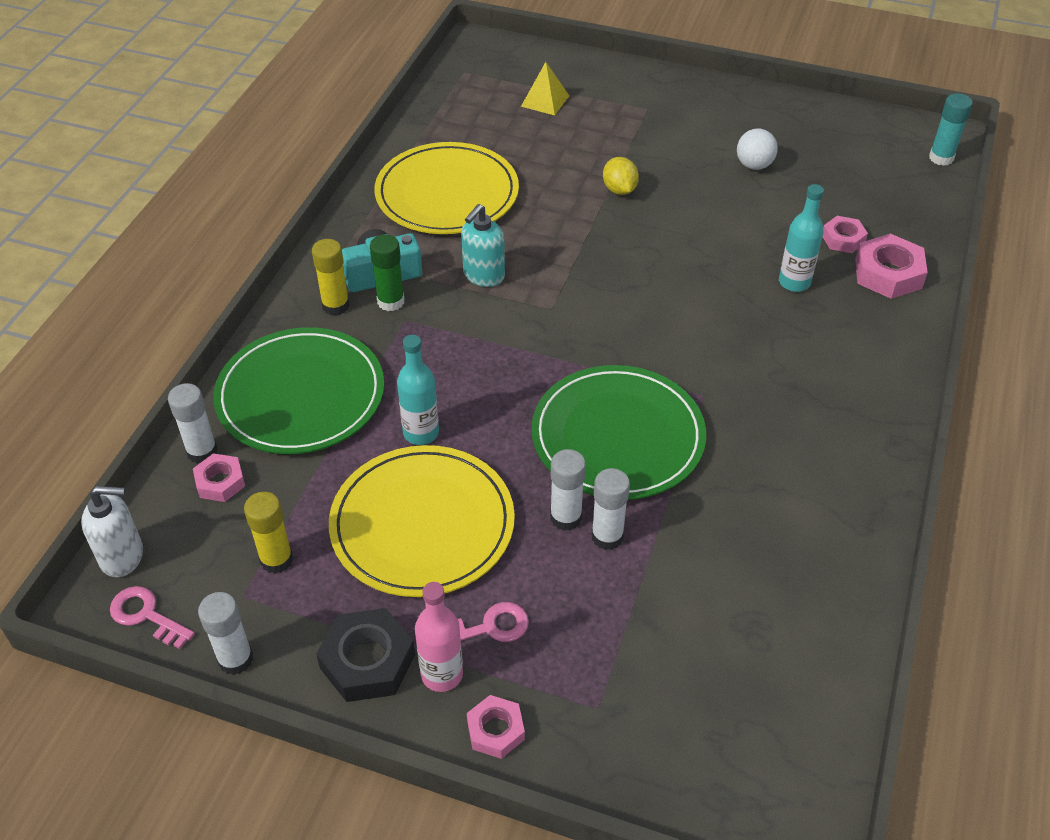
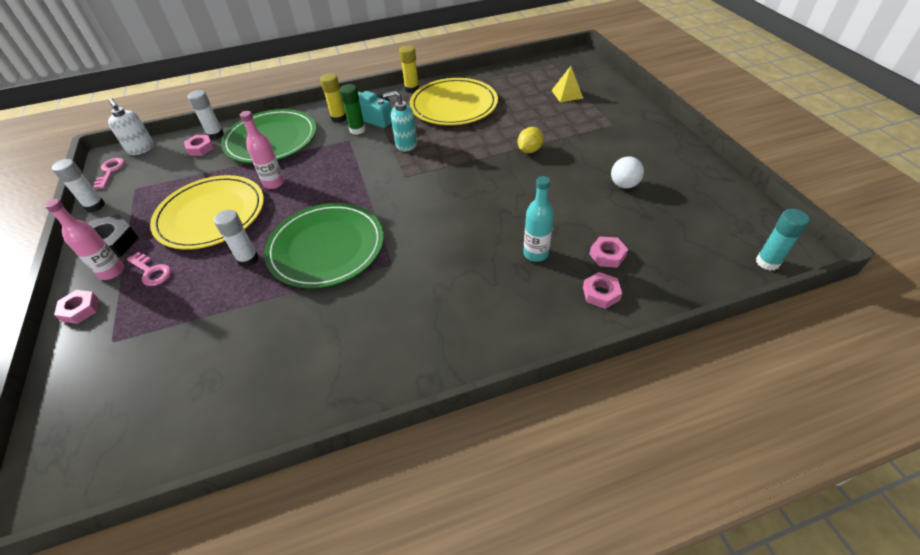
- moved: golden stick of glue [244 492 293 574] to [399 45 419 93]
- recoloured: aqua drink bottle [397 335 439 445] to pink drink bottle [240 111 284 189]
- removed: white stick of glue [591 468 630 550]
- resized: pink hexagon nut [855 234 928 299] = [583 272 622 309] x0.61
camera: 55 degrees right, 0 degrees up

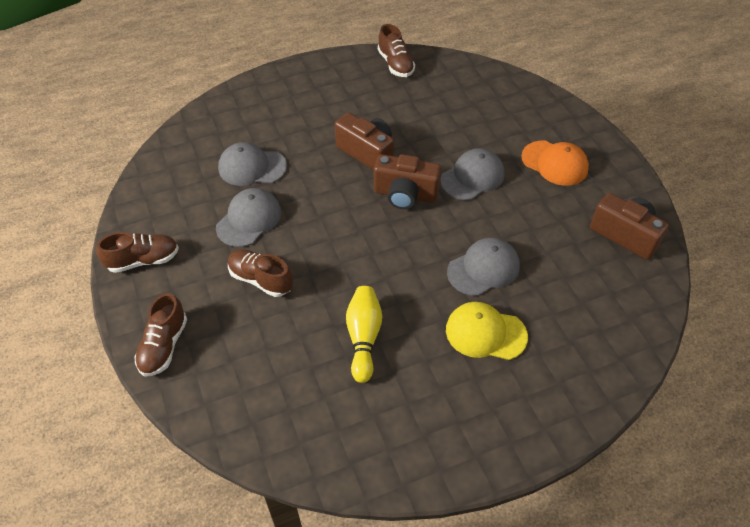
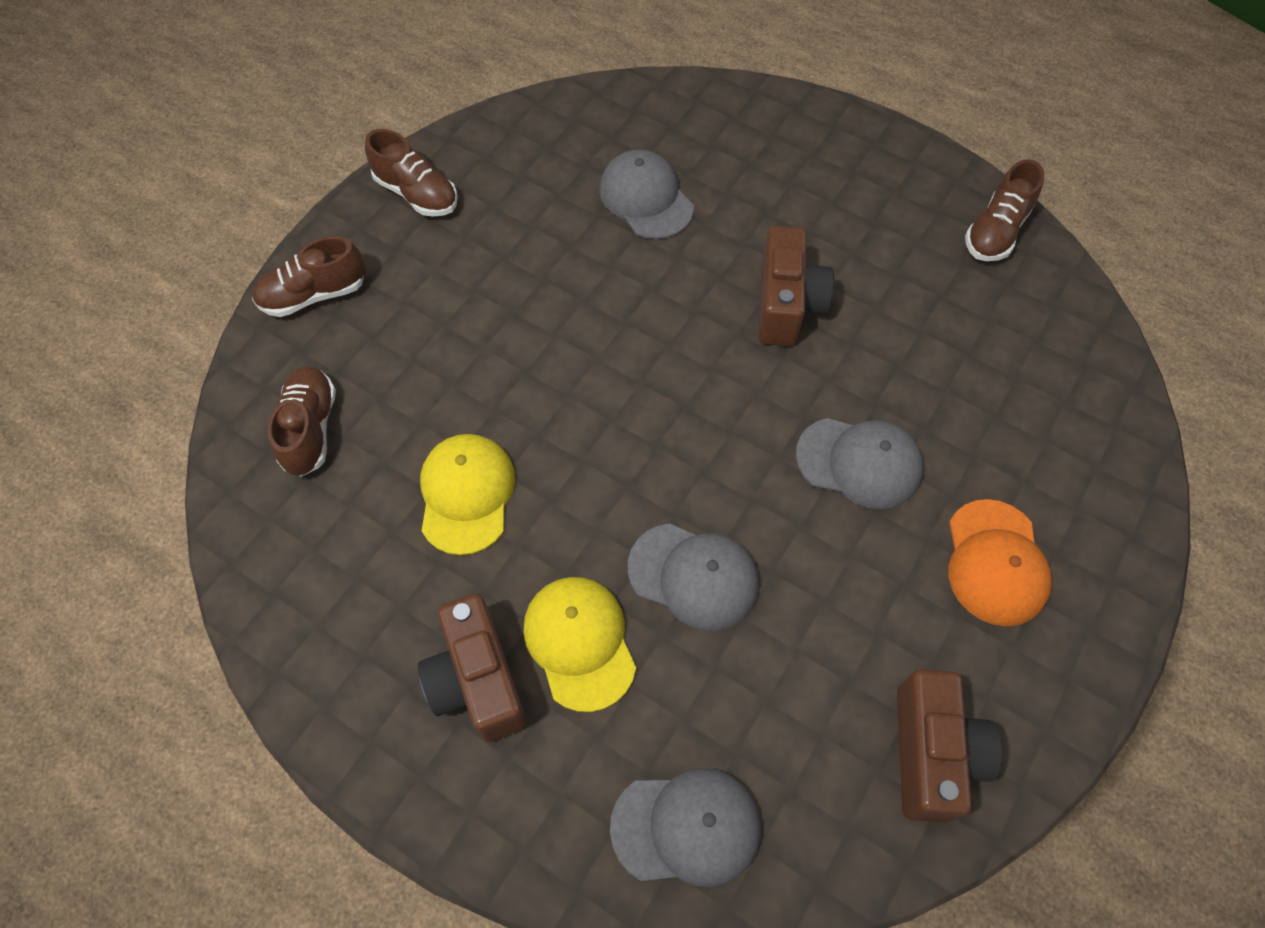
- moved: gray cap [216 188 281 247] to [610 768 761 887]
- moved: dark brown sneaker [228 250 293 297] to [268 366 336 477]
- replaced: golden tenpin [346 286 382 383] to golden cap [420 434 515 555]
- moved: dark brown photo camera [374 154 442 209] to [418 593 527 742]
camera: 55 degrees right, 10 degrees up

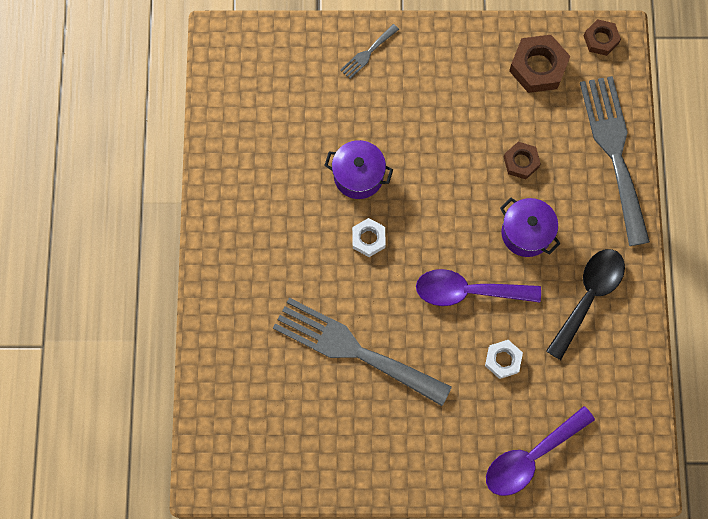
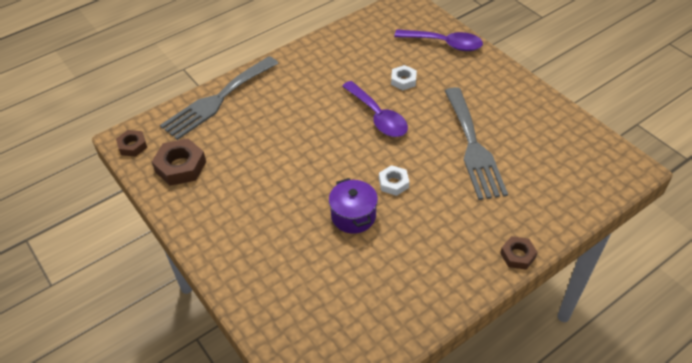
- removed: gray dinner fork [340 24 399 79]
- removed: royal purple stockpot [500 198 561 257]
- moved: dark brown hexagon nut [504 142 541 179] to [500 236 538 270]
- removed: jet-black spoon [546 249 625 360]
camera: 125 degrees left, 25 degrees down

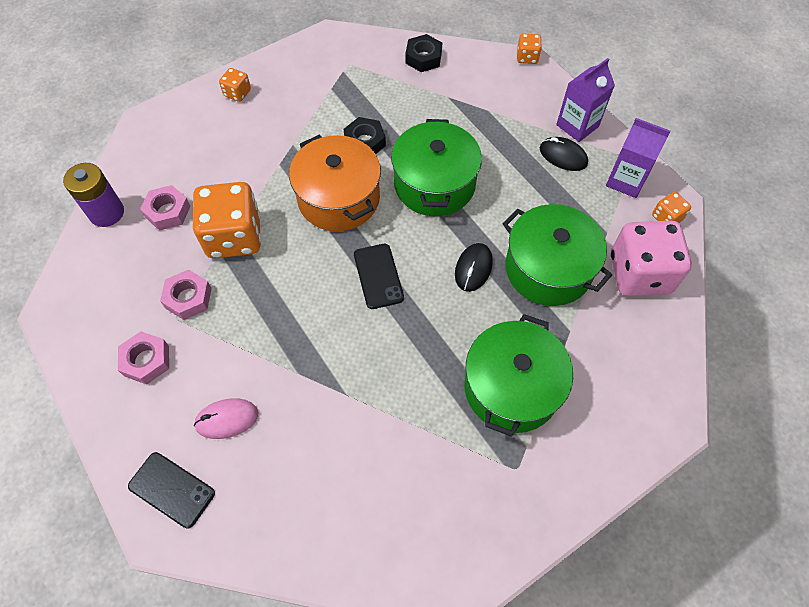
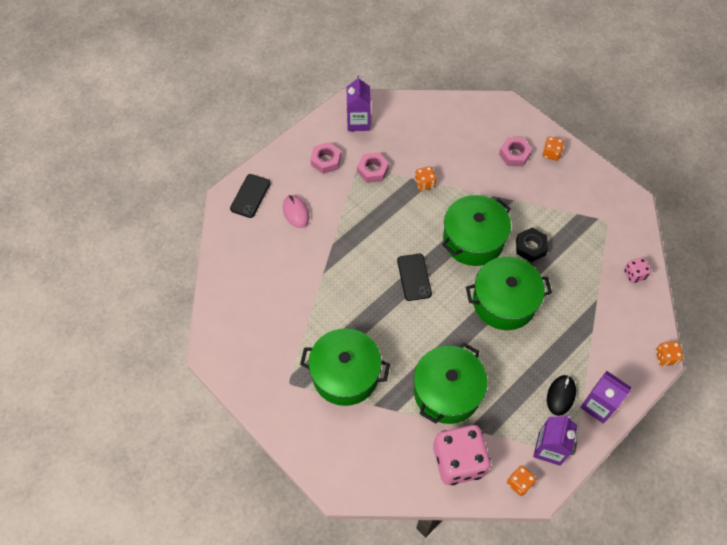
- removed: royal purple battery [63 163 124 227]
- moved: pink hexagon nut [140 185 191 231] to [499 137 532 166]
- resized: bright orange dice [193 182 261 258] = [415 166 436 191] x0.45
- recoloured: bright orange stockpot [289 135 381 231] to green stockpot [442 195 511 266]
- turned: jet-black phone [354 244 404 309] = [397 254 432 301] 75 degrees counterclockwise
- replaced: jet-black hexagon nut [405 34 442 72] to pink dice [624 257 651 283]
- removed: jet-black computer mouse [455 243 493 292]
- added: royal purple carton [346 76 371 131]
camera: 80 degrees right, 0 degrees up

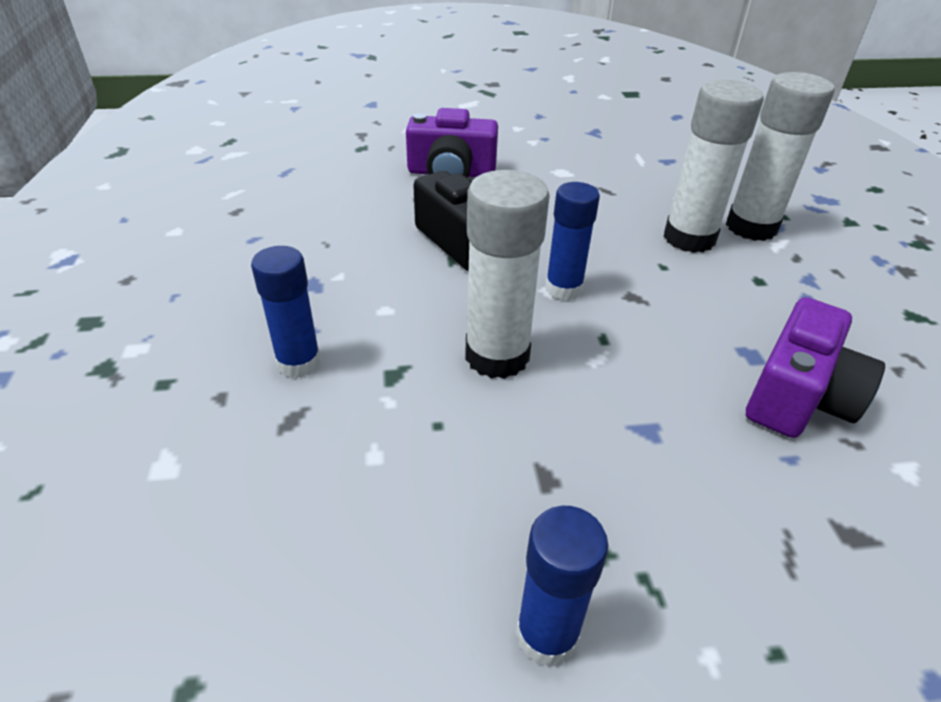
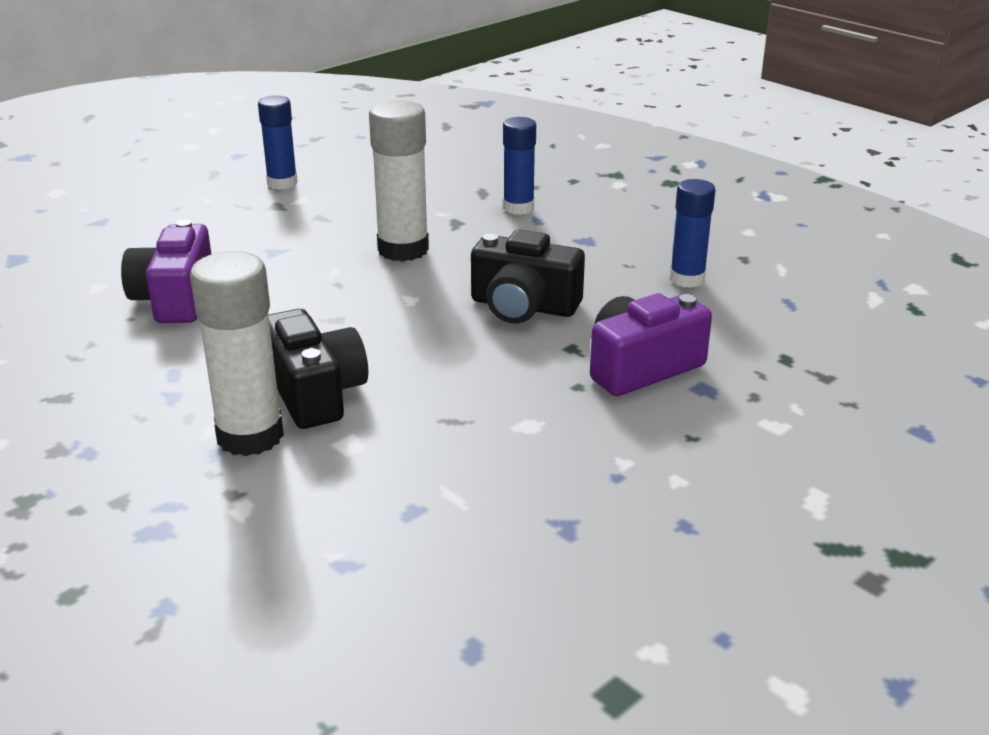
- moved: cobalt stick of glue [545 182 600 300] to [670 179 715 288]
- replaced: white stick of glue [663 80 764 253] to jet-black photo camera [269 309 368 429]
camera: 145 degrees right, 10 degrees down

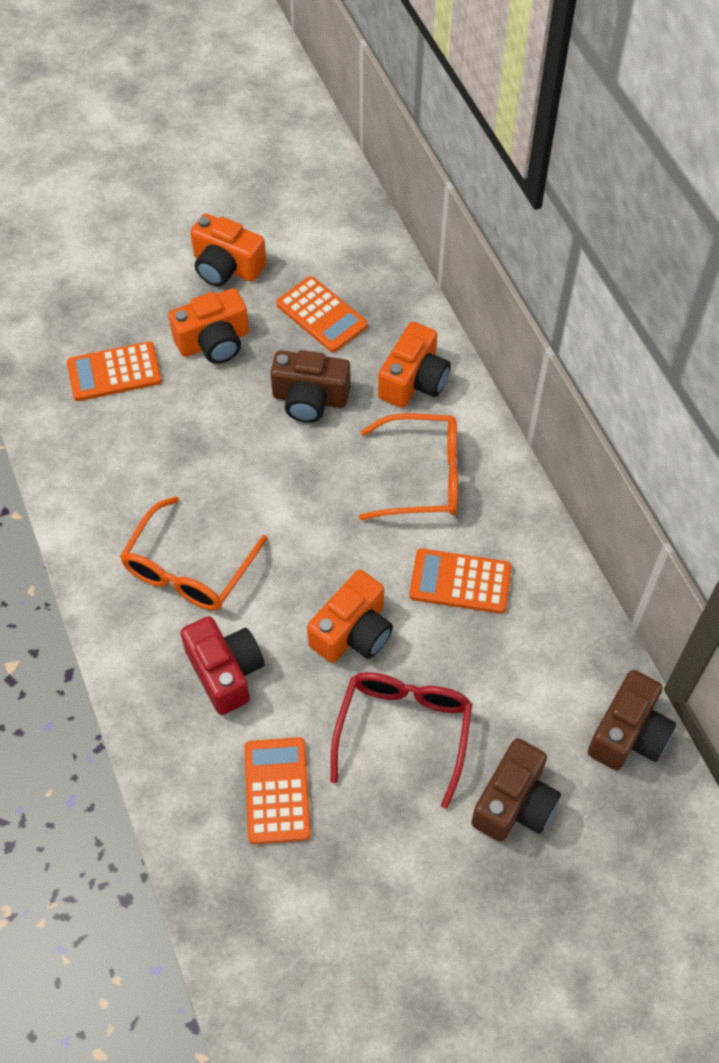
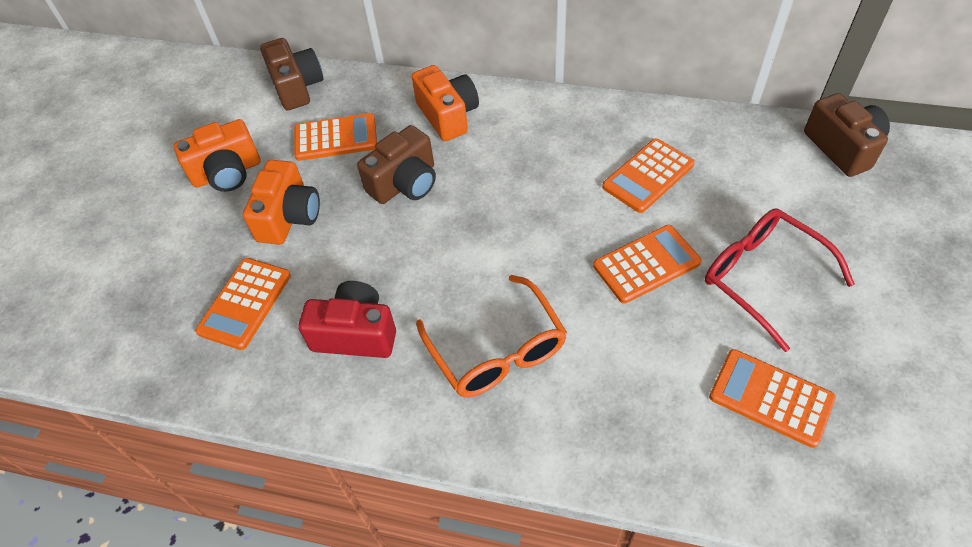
- moved: red photo camera [180 616 264 715] to [298 281 396 358]
- replaced: bright orange photo camera [307 570 393 663] to bright orange adding machine [593 225 702 304]
- removed: bright orange spectacles [359 413 458 520]
- moved: dark brown photo camera [471 738 561 842] to [260 38 323 110]
camera: 50 degrees left, 5 degrees down

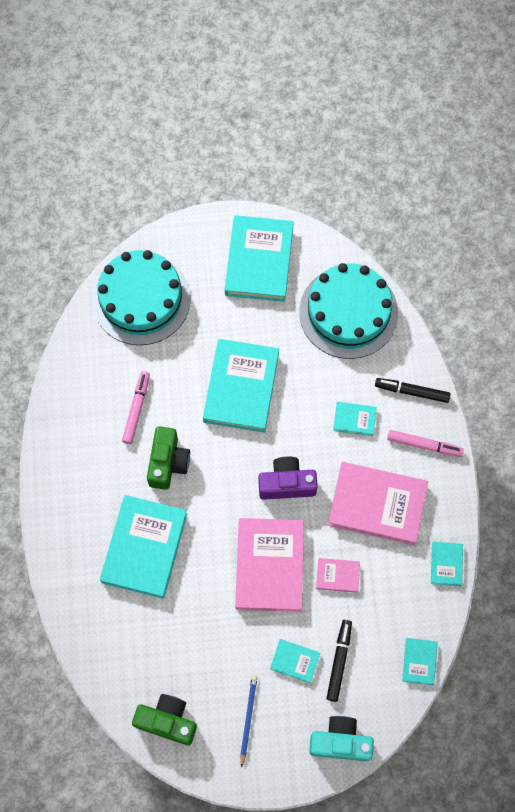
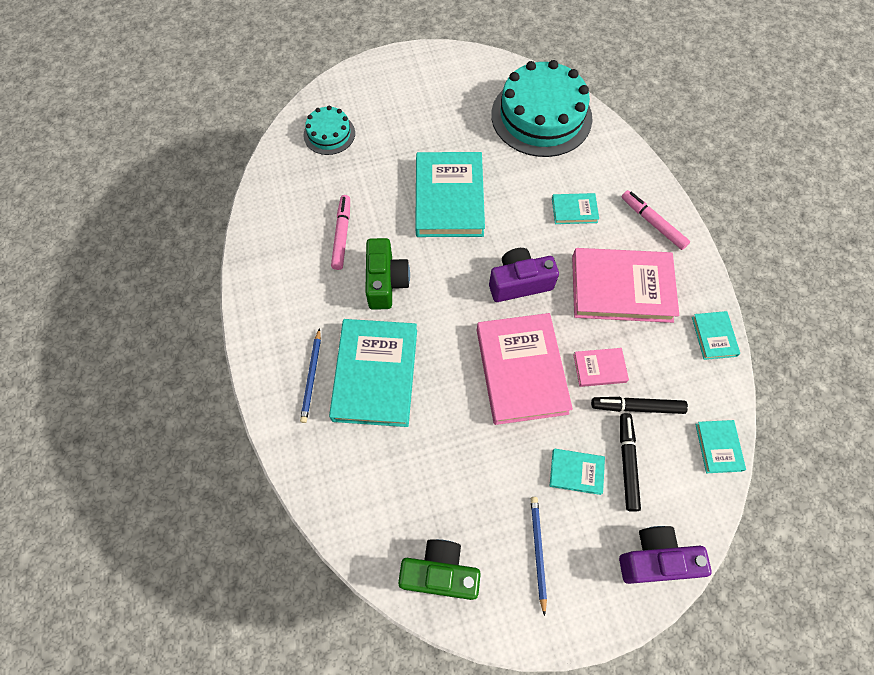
- resized: aqua gateau [92 250 191 345] = [304 106 355 155] x0.51
- removed: aqua hardcover [225 215 294 302]
- recoloured: aqua photo camera [309 716 374 761] to royal purple photo camera [619 526 712 584]
- moved: jet-black marker pen [375 378 451 403] to [591 397 688 414]
- turned: pink marker pen [387 430 464 457] = [622 190 690 250] 135 degrees counterclockwise
- added: cobalt pencil [300 328 321 423]
camera: 10 degrees left, 5 degrees down

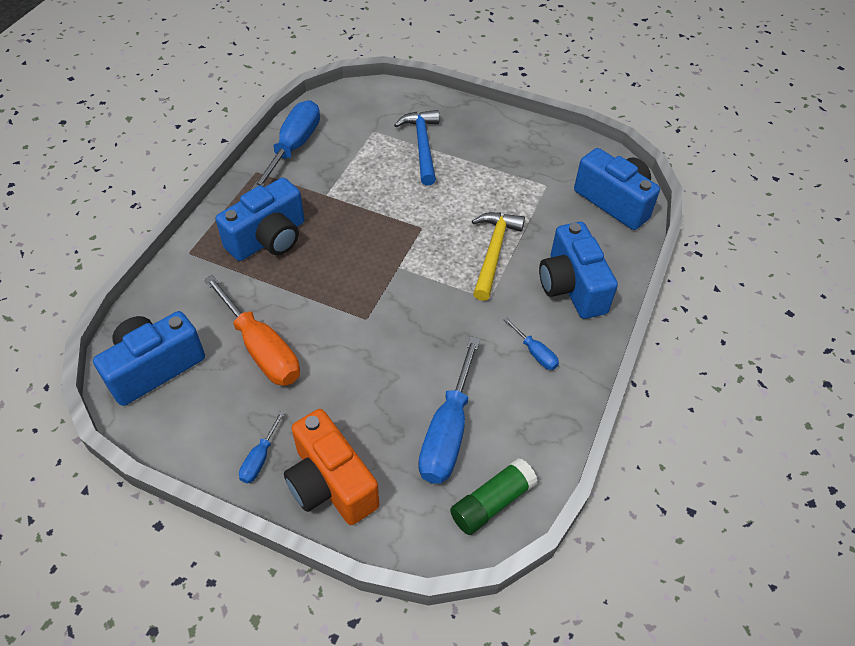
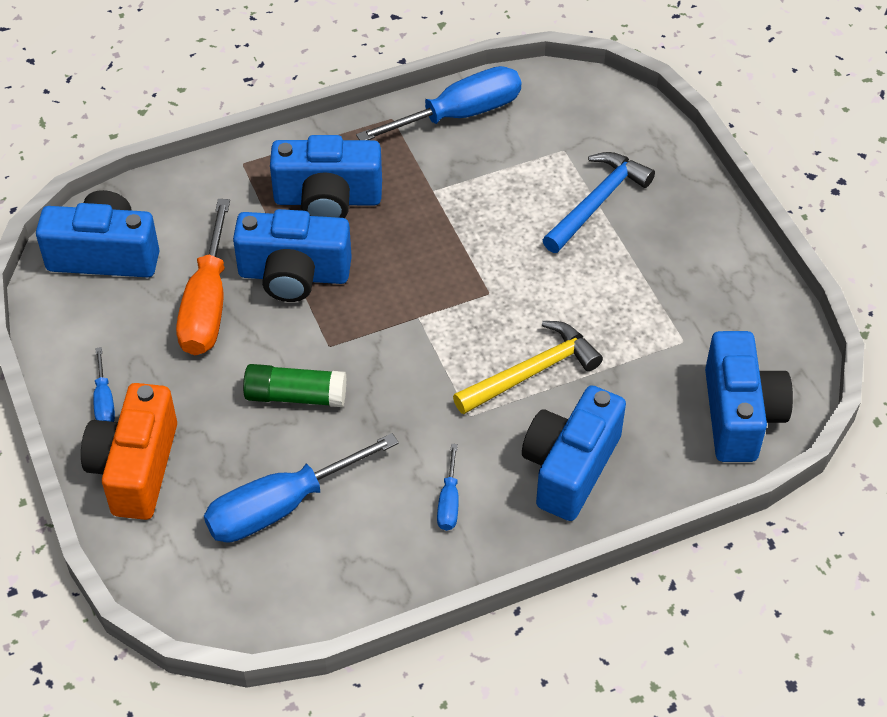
- turned: cobalt hand screwdriver [239 411 285 483] = [93 347 115 422] 75 degrees counterclockwise
- moved: green stick of glue [450 458 538 535] to [243 364 347 407]
- added: cobalt photo camera [233 209 352 302]
camera: 45 degrees right, 0 degrees up

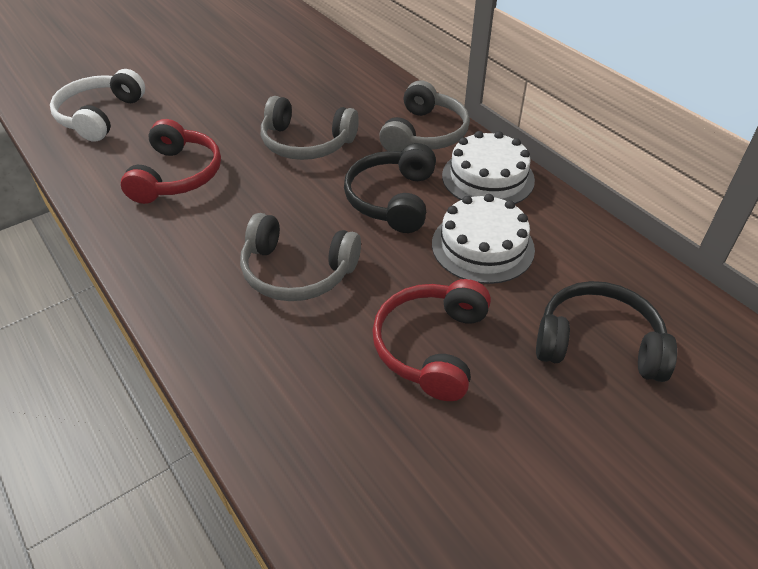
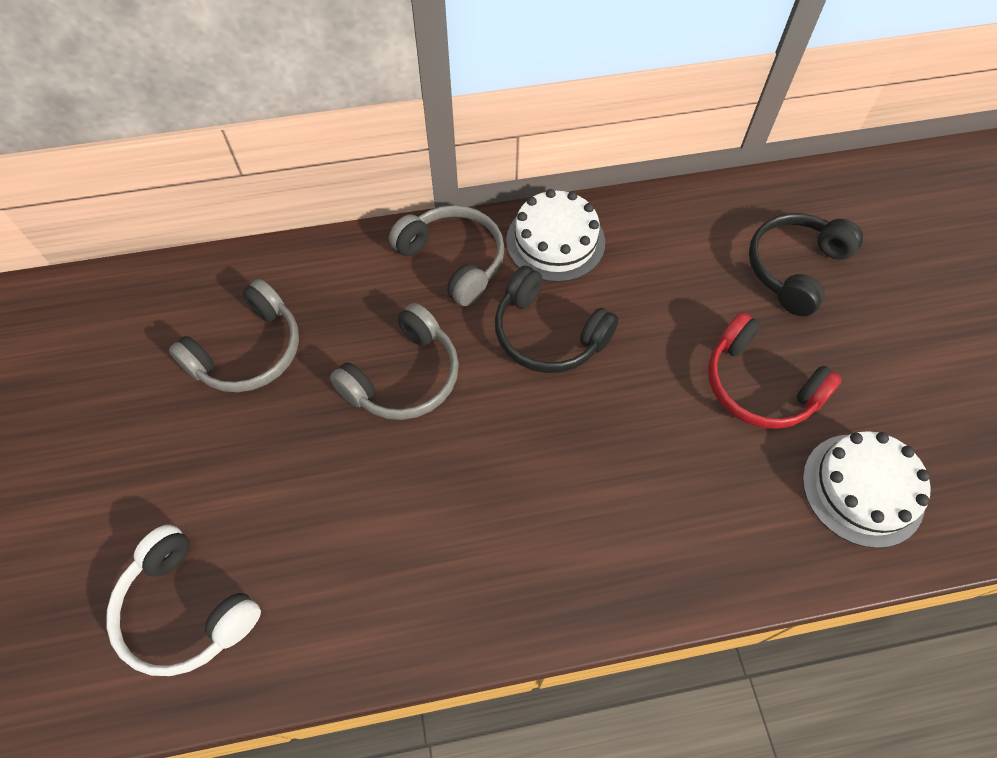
- removed: red headset [121 119 221 204]
- moved: gray headset [240 213 361 301] to [169 279 299 392]
- moved: white gateau [432 194 535 284] to [803 431 931 548]
camera: 65 degrees left, 15 degrees up

